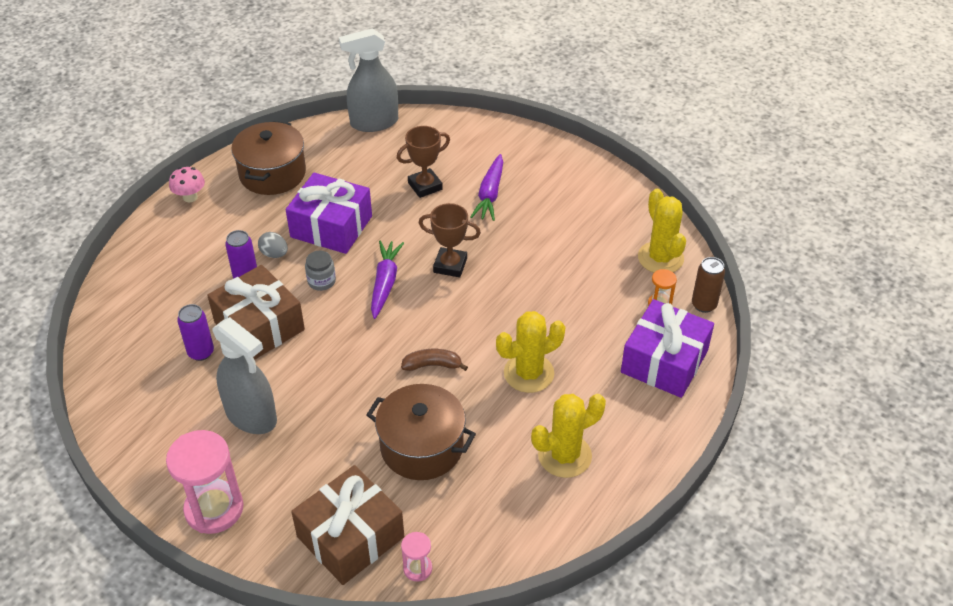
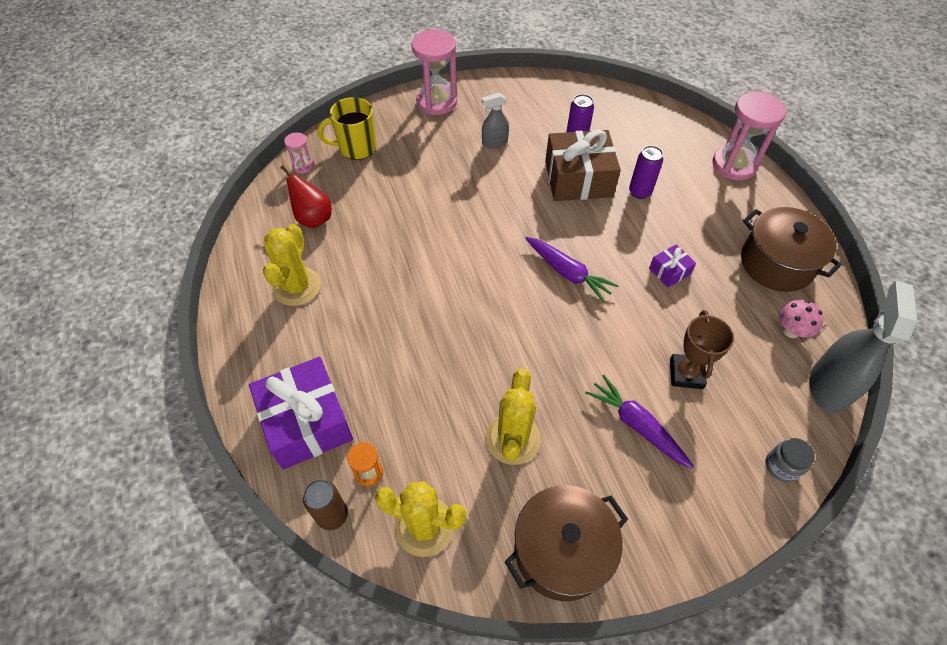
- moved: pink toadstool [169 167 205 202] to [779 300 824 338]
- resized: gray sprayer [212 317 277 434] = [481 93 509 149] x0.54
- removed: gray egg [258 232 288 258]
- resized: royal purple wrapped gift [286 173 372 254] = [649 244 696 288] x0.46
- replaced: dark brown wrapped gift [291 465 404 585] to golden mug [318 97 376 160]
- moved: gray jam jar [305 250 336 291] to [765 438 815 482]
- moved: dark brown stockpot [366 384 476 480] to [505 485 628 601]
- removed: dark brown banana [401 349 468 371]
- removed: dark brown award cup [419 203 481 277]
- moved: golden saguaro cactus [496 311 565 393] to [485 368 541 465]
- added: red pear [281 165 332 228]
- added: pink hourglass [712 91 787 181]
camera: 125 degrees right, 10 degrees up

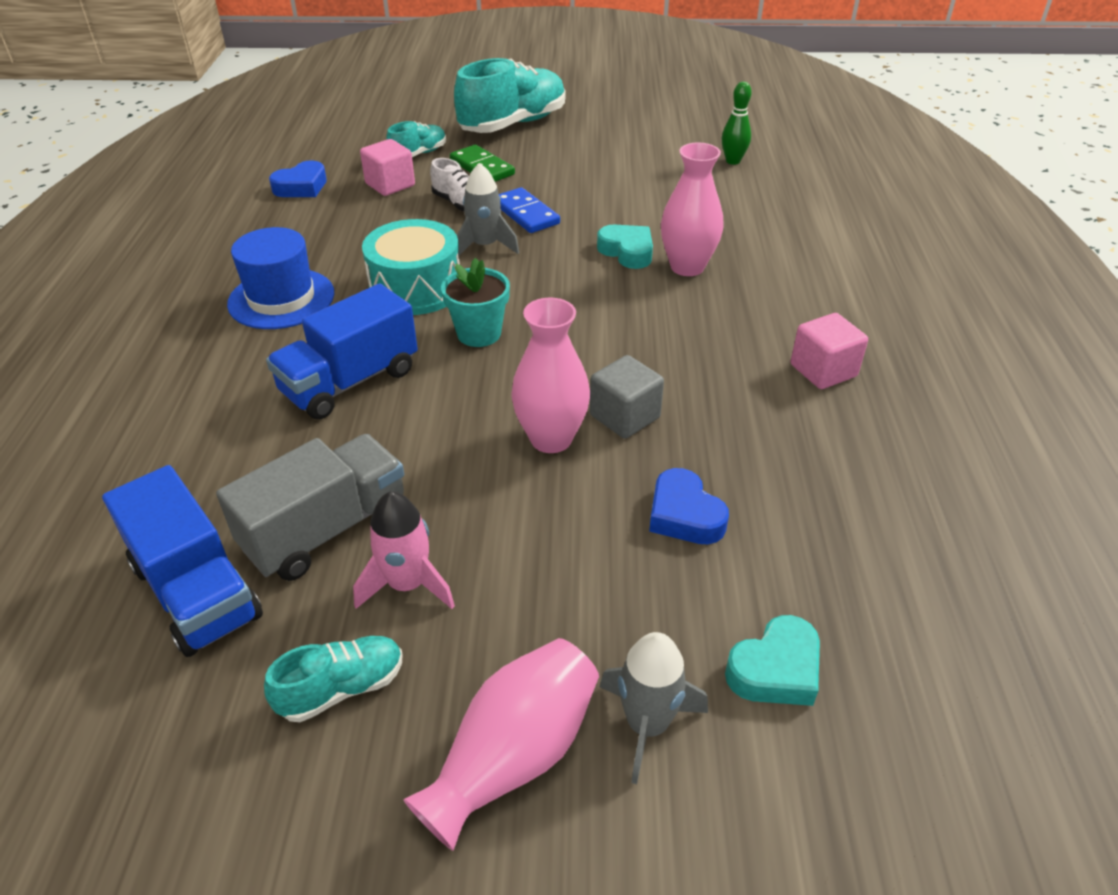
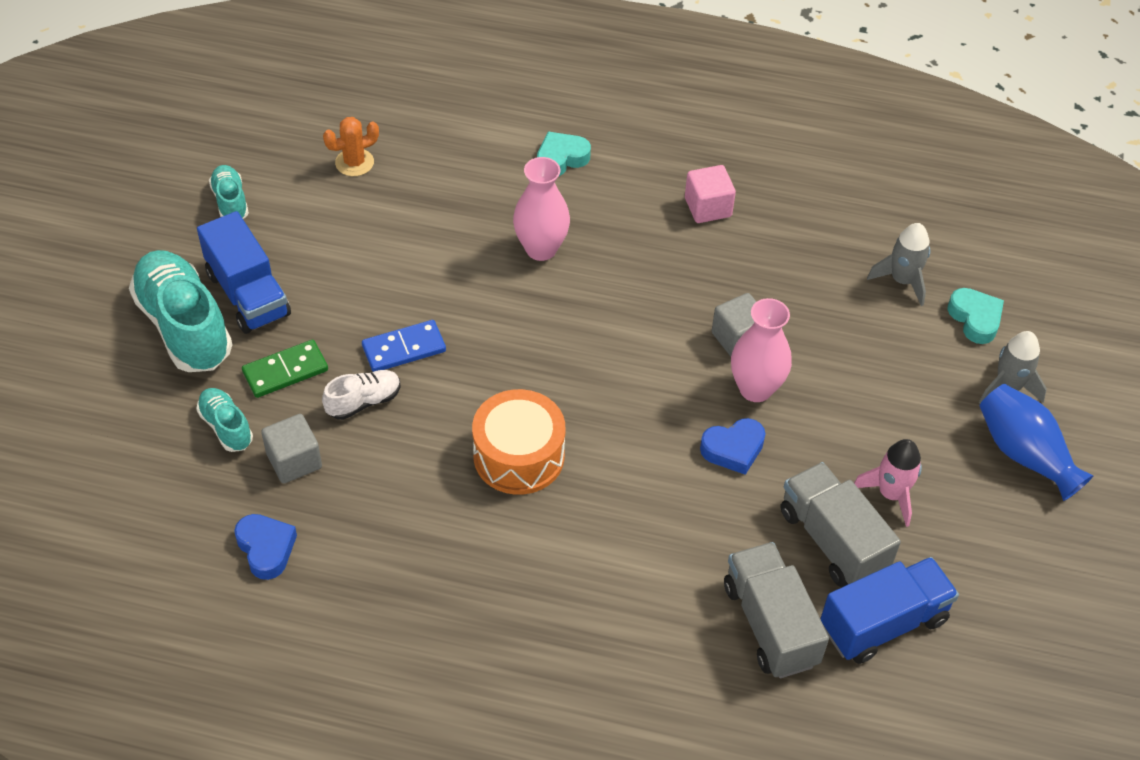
- removed: cobalt top hat [227 227 334 329]
- moved: aqua sneaker [264 636 402 722] to [209 165 249 219]
- moved: cobalt lorry [266 284 418 419] to [197 211 291 334]
- recoloured: pink block [360 139 415 196] to gray block [261 414 322 483]
- recoloured: aqua drum [362 219 460 315] to bright orange drum [472 389 565 495]
- recoloured: pink flower vase [403 638 599 851] to cobalt flower vase [979 384 1094 501]
- removed: aqua plant pot [441 258 510 347]
- moved: gray rocket [457 163 519 256] to [867 223 930 306]
- moved: aqua love heart [597 225 653 269] to [537 132 591 176]
- moved: cobalt love heart [649 468 729 544] to [700 418 765 475]
- replaced: green tenpin [722 82 752 165] to bright orange saguaro cactus [323 117 379 176]
- added: gray lorry [724 542 829 678]
camera: 80 degrees left, 10 degrees up

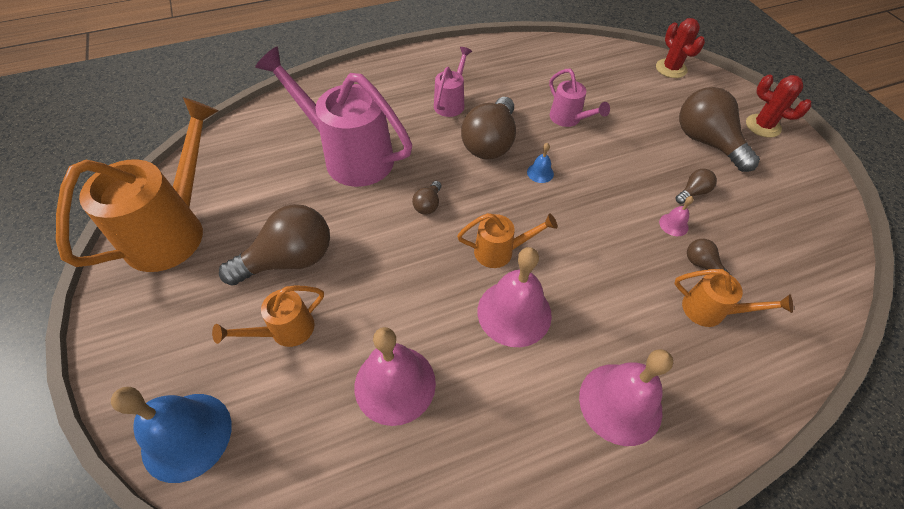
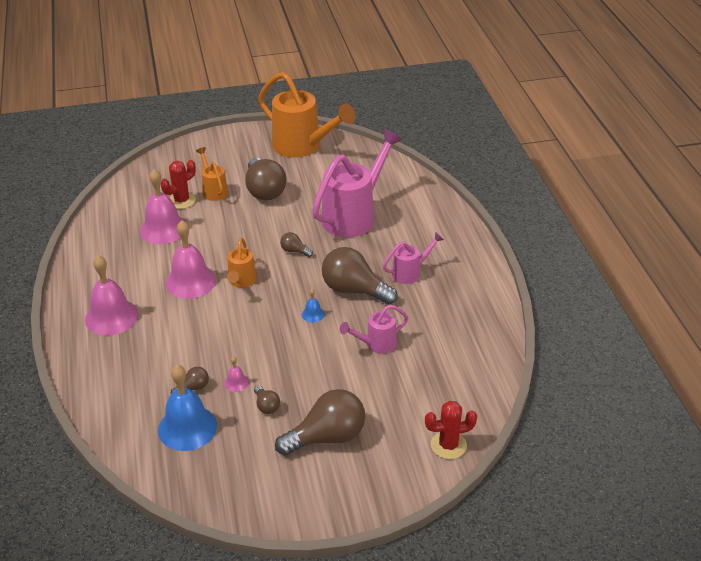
- moved: cobalt school bell [111 387 232 483] to [158 365 217 451]
- turned: pink watering can [434 47 472 117] = [383 232 444 284] 60 degrees counterclockwise
- removed: bright orange watering can [674 269 793 327]
- moved: red saguaro cactus [746 74 811 138] to [161 160 196 209]
camera: 100 degrees right, 15 degrees down

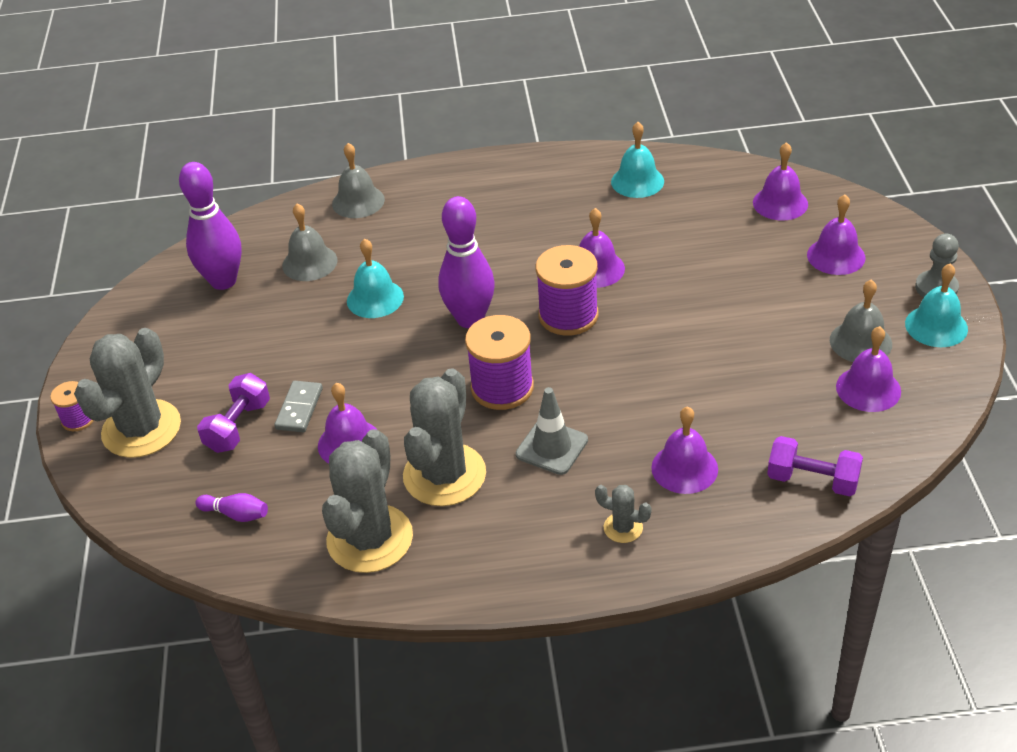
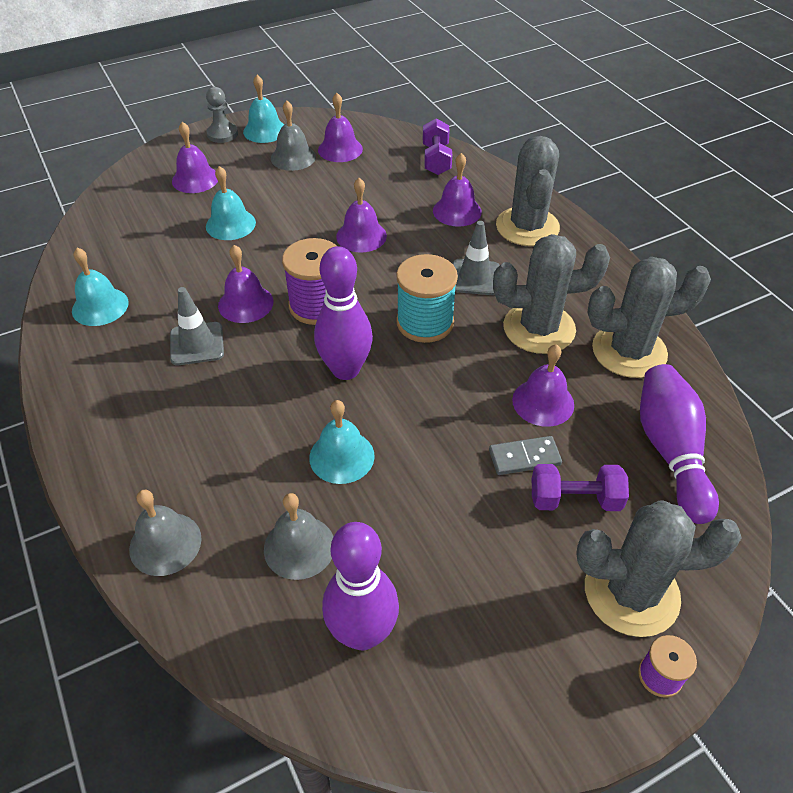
- resized: royal purple tenpin [195 493 268 522] = [640 364 719 524] x2.19
- recoloured: royal purple spool [465 315 534 410] to aqua spool [396 254 458 343]
- resized: gray saguaro cactus [595 485 651 543] = [496 136 560 246] x2.23
- moved: royal purple school bell [753 142 808 220] to [336 178 387 253]
- added: gray traffic cone [170 287 224 365]
- added: aqua school bell [206 166 256 240]
camera: 115 degrees left, 5 degrees up

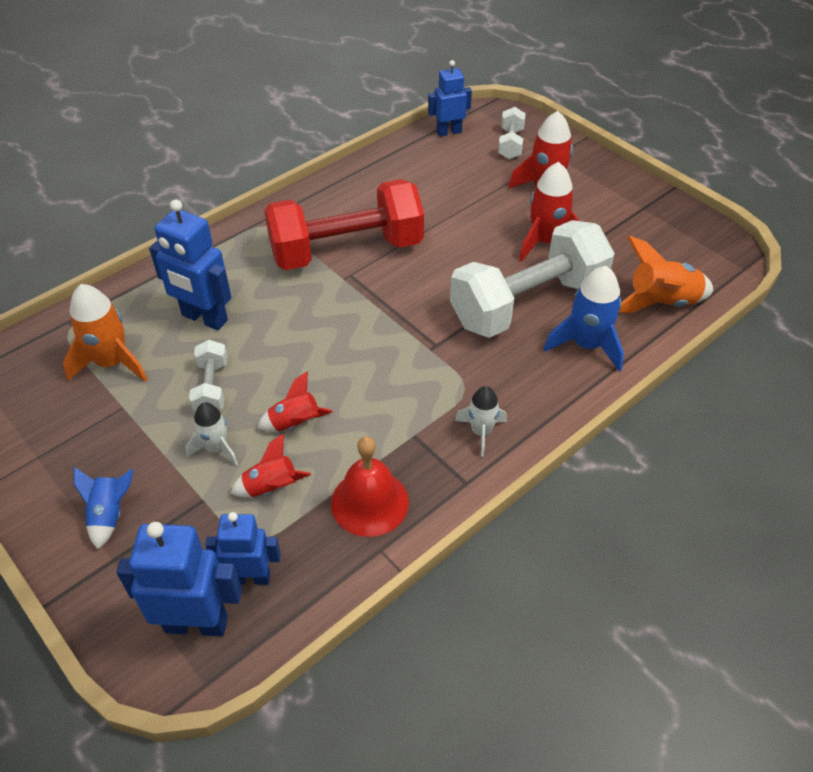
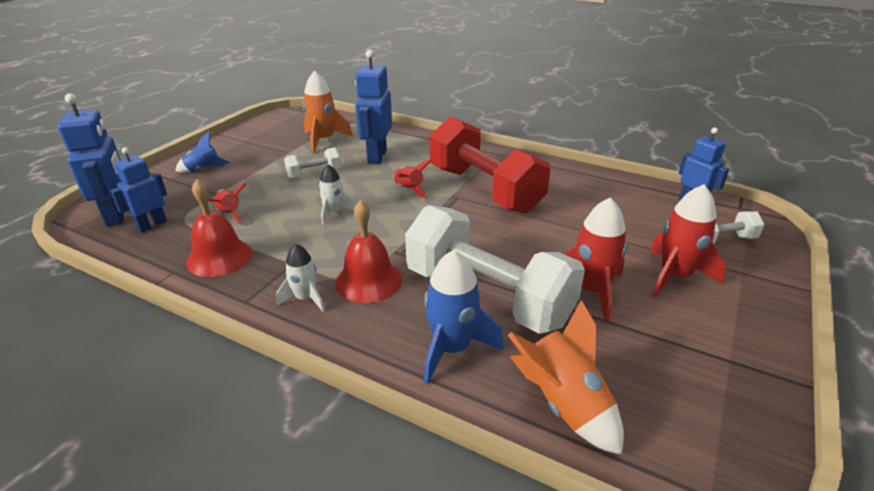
- moved: white rocket [185 402 238 465] to [318 164 356 225]
- turned: cobalt toy robot [205 512 281 585] = [110 147 167 232] 120 degrees counterclockwise
- moved: red rocket [257 371 333 432] to [394 159 432 198]
- added: red school bell [335 200 402 303]
camera: 70 degrees right, 15 degrees down

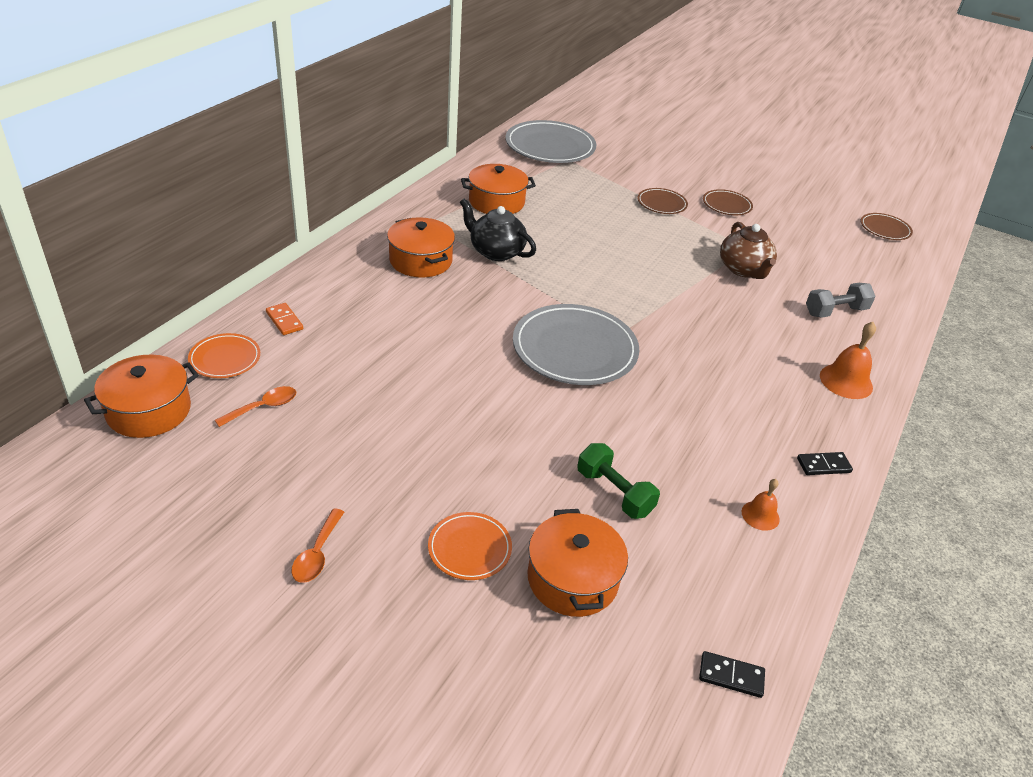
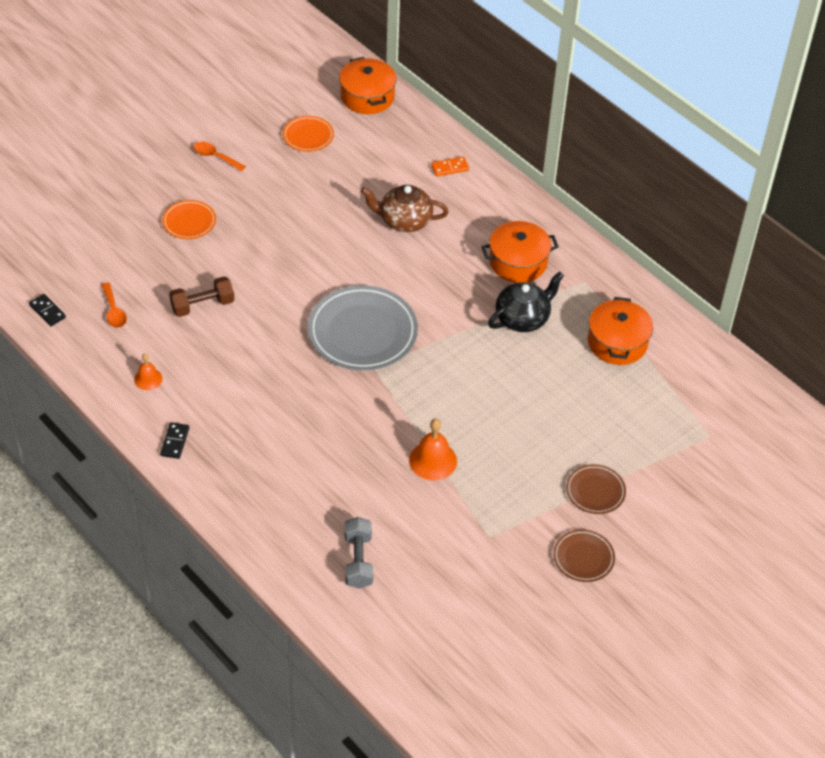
- moved: bright orange flat dish [188 333 260 378] to [283 116 334 152]
- moved: bright orange spoon [215 386 297 427] to [102 282 127 328]
- removed: gray flat dish [505 120 596 163]
- removed: bright orange stockpot [528 509 628 617]
- recoloured: green dumbbell [577 443 660 519] to dark brown dumbbell [169 276 234 317]
- turned: jet-black domino tile [699 651 765 698] = [29 294 66 326] 75 degrees counterclockwise
- moved: dark brown china teapot [720 222 777 279] to [361 185 449 232]
- moved: bright orange school bell [820 322 876 399] to [409 419 457 480]
- removed: dark brown flat dish [861 213 913 240]
camera: 110 degrees right, 10 degrees up

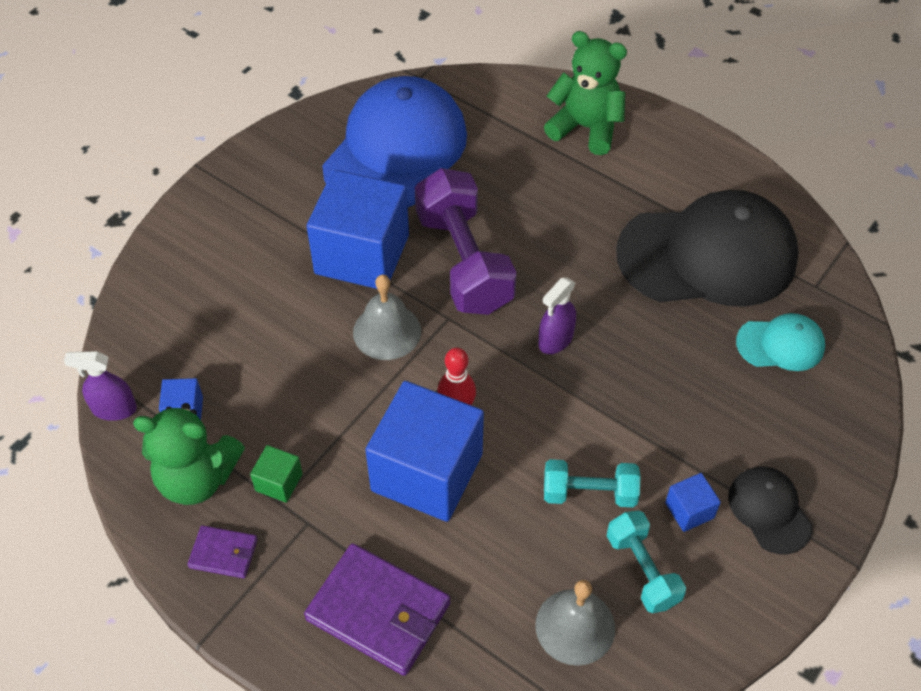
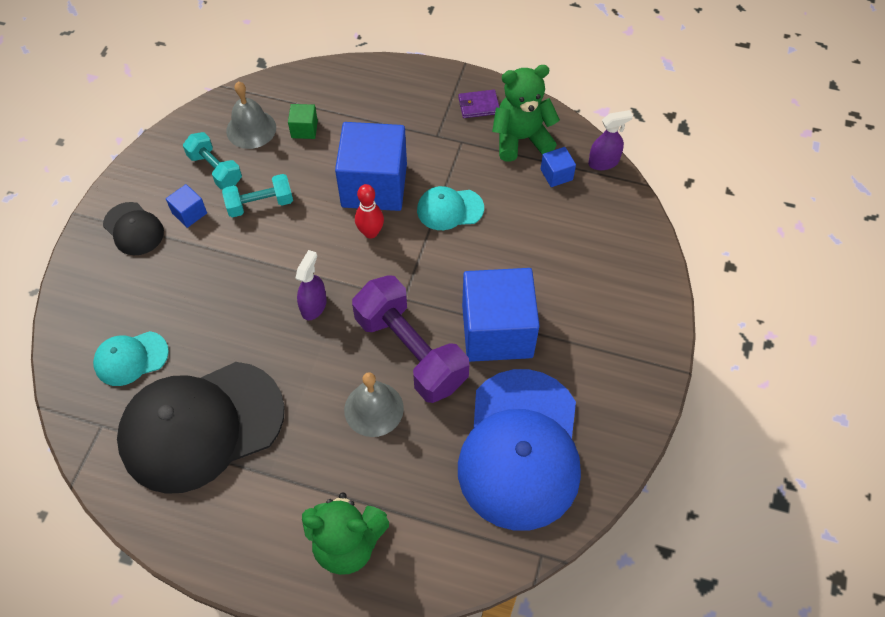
- moved: green block [250 445 303 503] to [288 104 318 139]
- removed: royal purple card wallet [304 543 450 676]
- moved: gray school bell [353 275 421 360] to [344 372 404 437]
- added: aqua cap [417 186 484 230]
camera: 160 degrees right, 5 degrees up

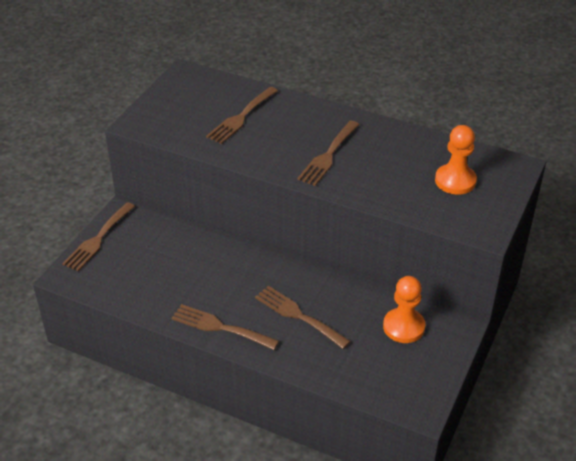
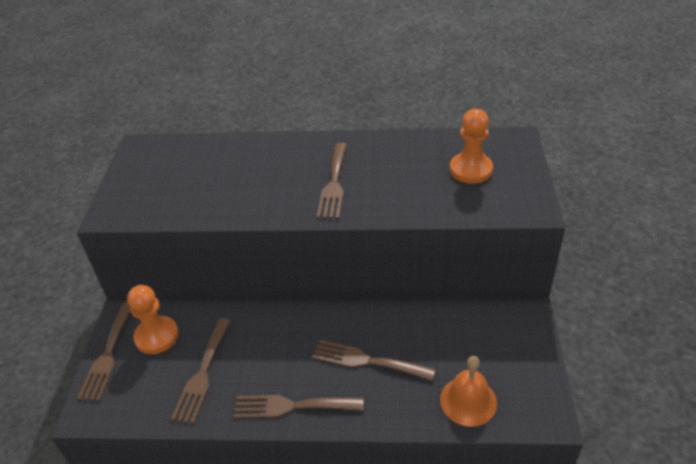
- moved: dark brown dinner fork [206 87 278 144] to [171 318 231 424]
- moved: bright orange chess pawn [383 276 425 343] to [127 285 179 354]
- added: bright orange school bell [440 356 497 427]
camera: 20 degrees left, 0 degrees up

